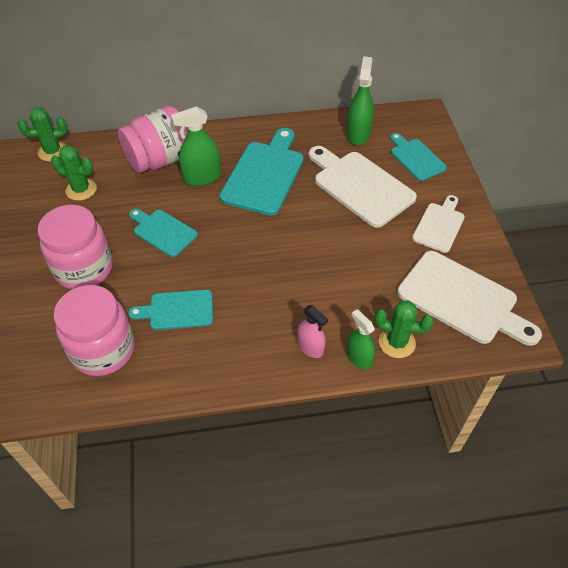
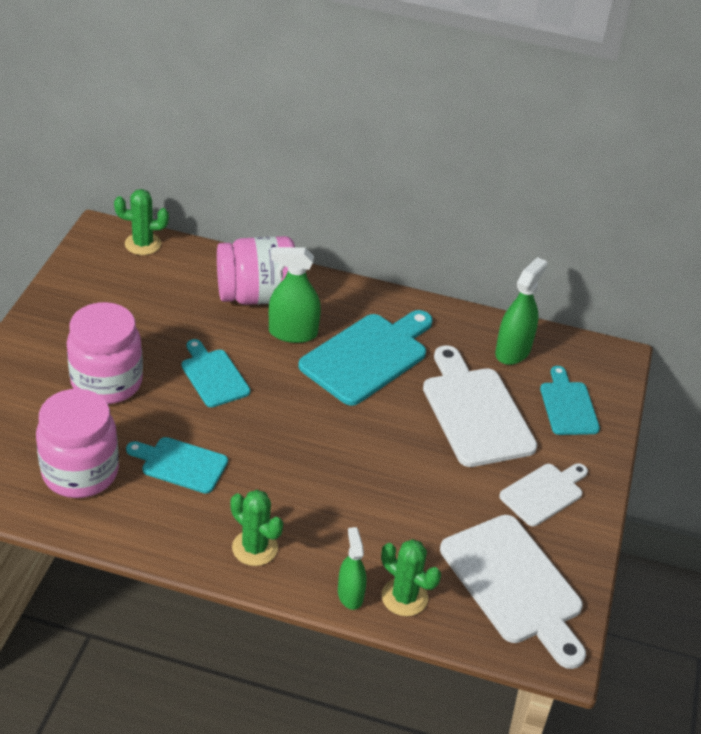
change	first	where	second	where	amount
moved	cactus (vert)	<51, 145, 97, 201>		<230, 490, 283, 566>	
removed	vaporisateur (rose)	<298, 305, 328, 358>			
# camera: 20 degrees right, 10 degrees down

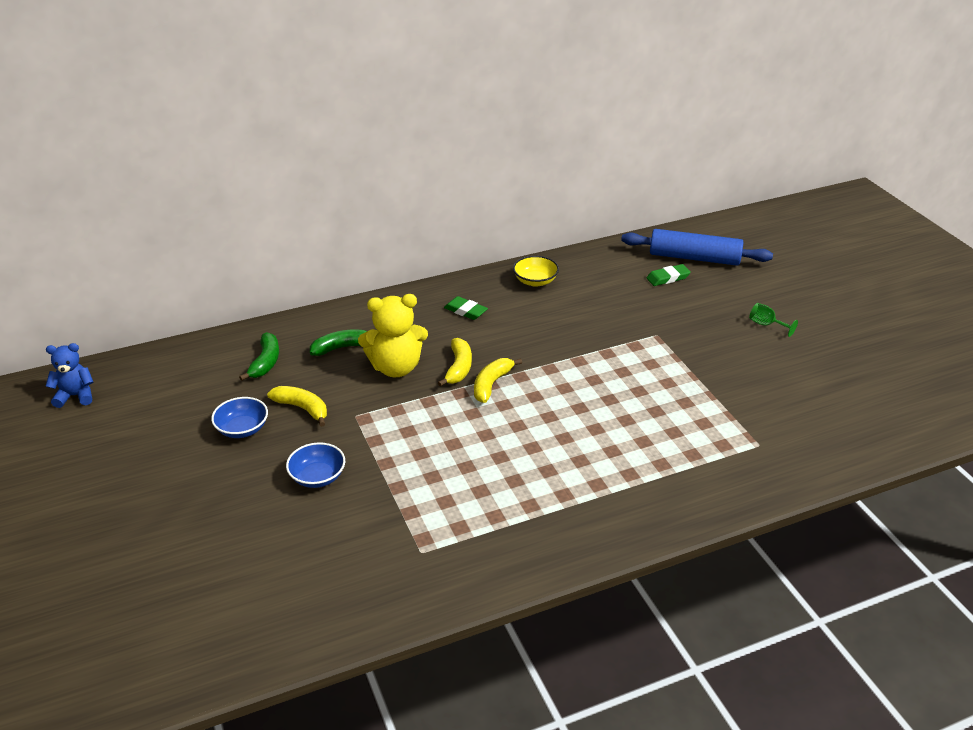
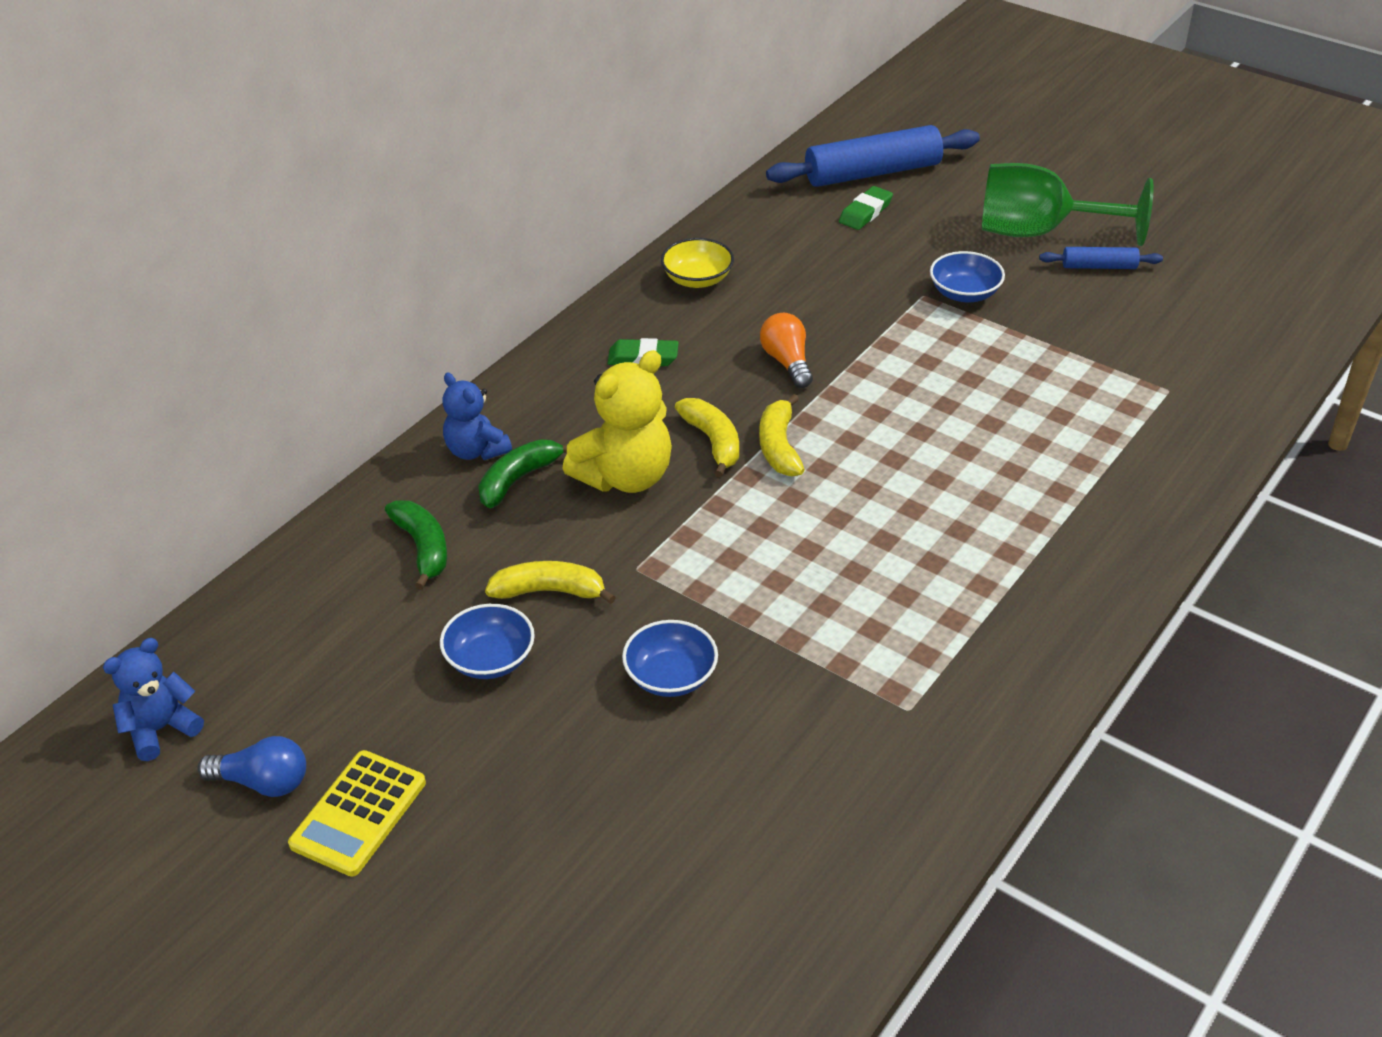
change	first	where	second	where	amount
resized	verre à pied (vert)	<749, 303, 798, 337>		<982, 163, 1153, 246>	x2.48
added			rouleau à pâtisserie (bleu)	<1039, 247, 1163, 269>	
added			bol (bleu)	<930, 251, 1005, 302>	
added			ampoule (orange)	<760, 313, 813, 388>	
added			ours en peluche (bleu)	<442, 373, 512, 460>	
added			ampoule (bleu)	<197, 736, 306, 797>	
added			calculatrice (jaune)	<288, 750, 426, 877>	
# camera: 30 degrees left, 5 degrees up

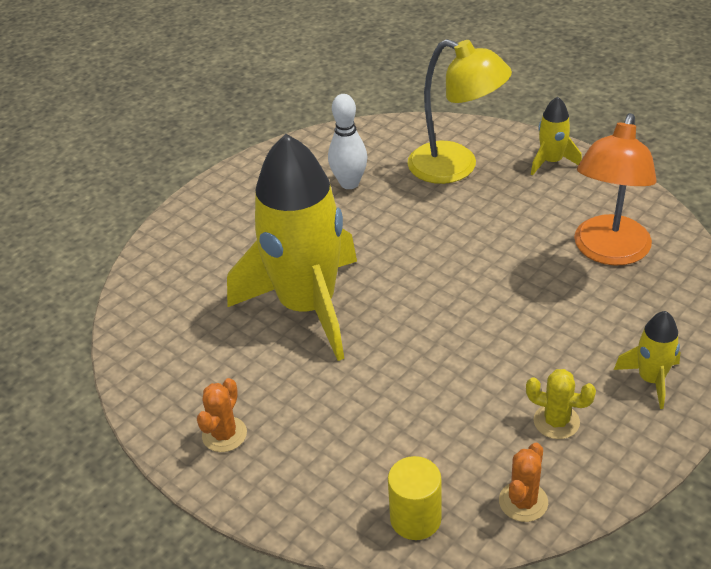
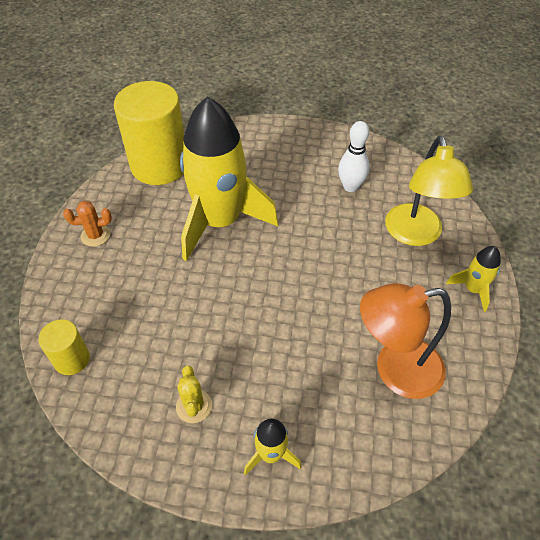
change	first	where	second	where	amount
removed	cactus (orange)	<499, 442, 548, 522>			
added			cylindre (jaune)	<114, 81, 184, 185>	
# camera: 55 degrees right, 10 degrees up

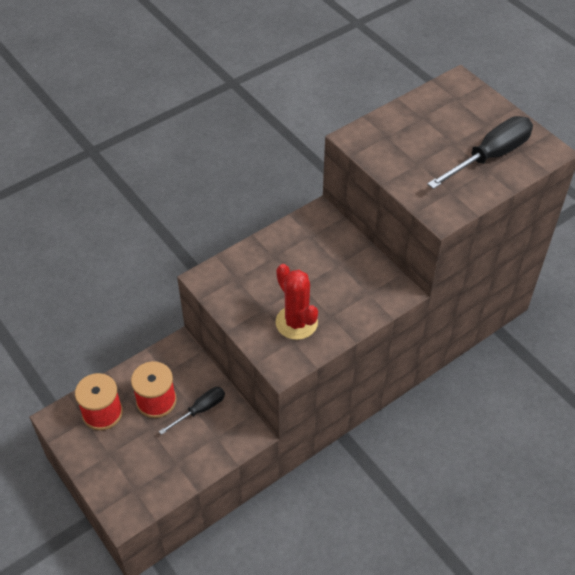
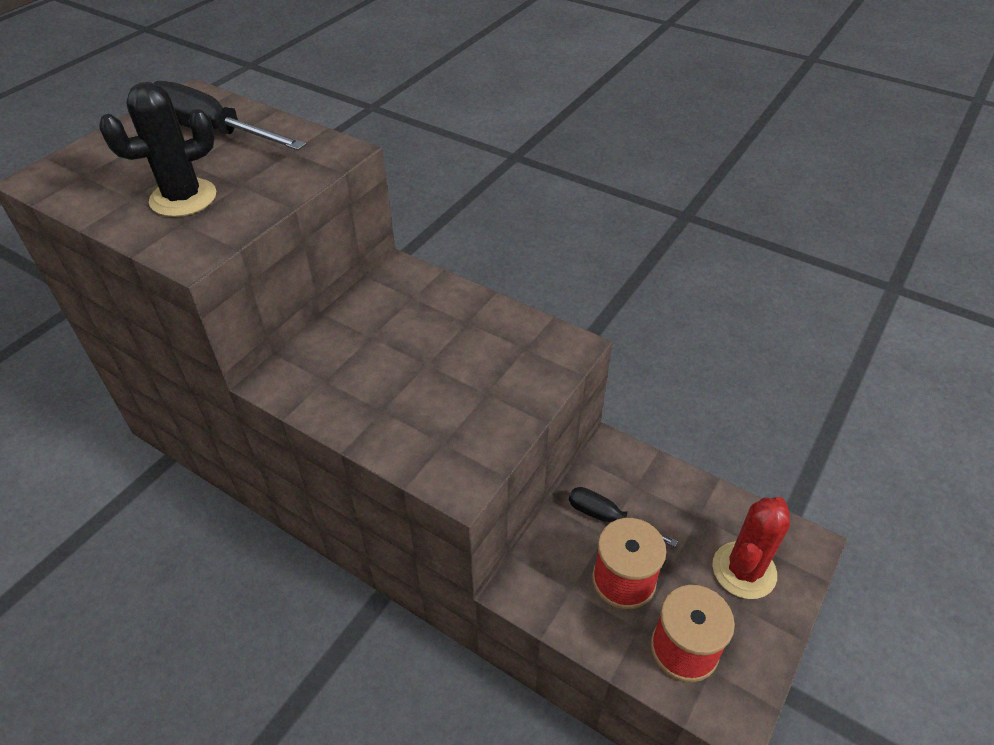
change	first	where	second	where	amount
moved	cactus (rouge)	<275, 264, 318, 340>		<712, 497, 790, 599>	
added			cactus (noir)	<99, 82, 216, 217>	
# camera: 110 degrees left, 5 degrees down

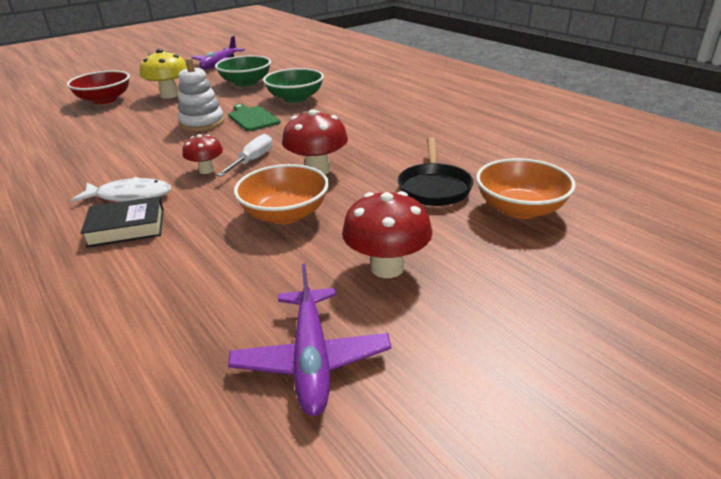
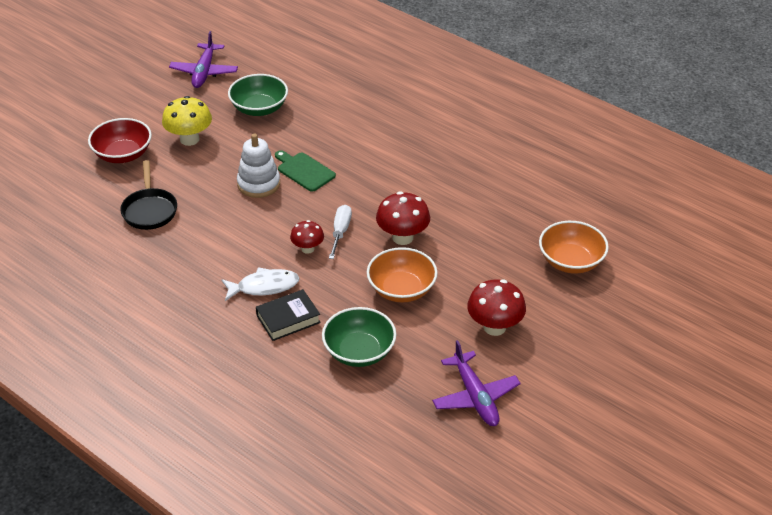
change	first	where	second	where	amount
moved	bol (vert)	<263, 68, 324, 103>		<322, 307, 396, 367>	
moved	poêle (noir)	<398, 137, 473, 206>		<120, 160, 177, 230>	
# camera: 15 degrees left, 10 degrees up

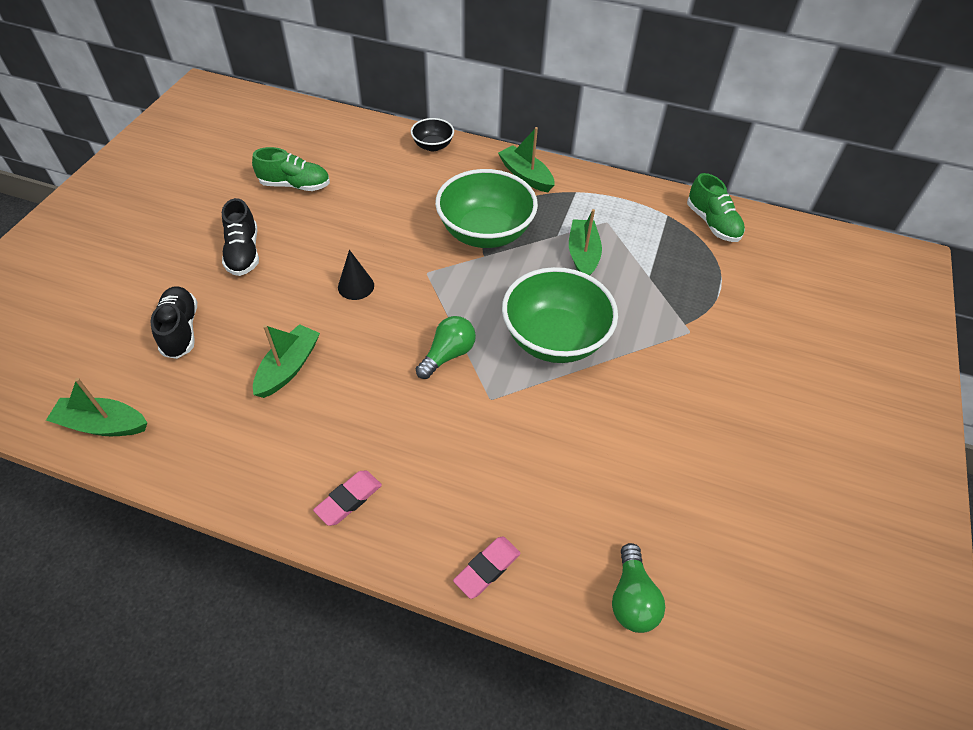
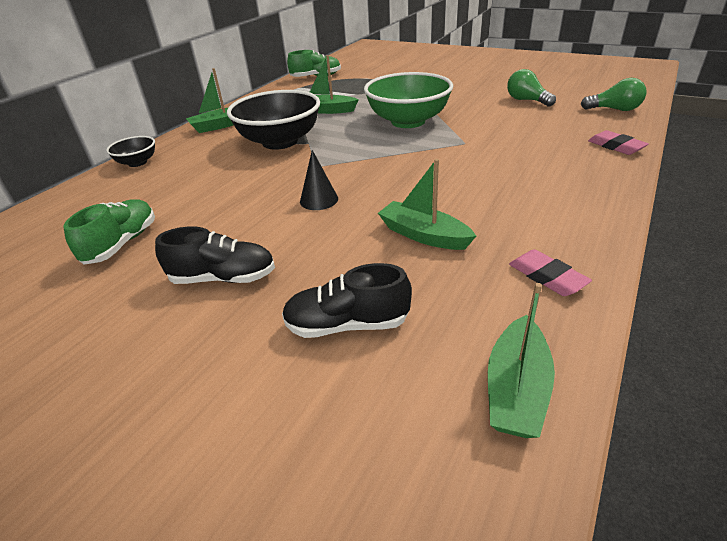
change	first	where	second	where	amount
recoloured	bol (vert)	<435, 169, 538, 248>	bol (noir)	<227, 90, 320, 150>	
moved	ampoule (vert)	<416, 316, 476, 379>		<507, 69, 556, 107>	
moved	gomme (rose)	<313, 471, 382, 526>		<509, 249, 592, 296>	
# camera: 75 degrees left, 15 degrees down

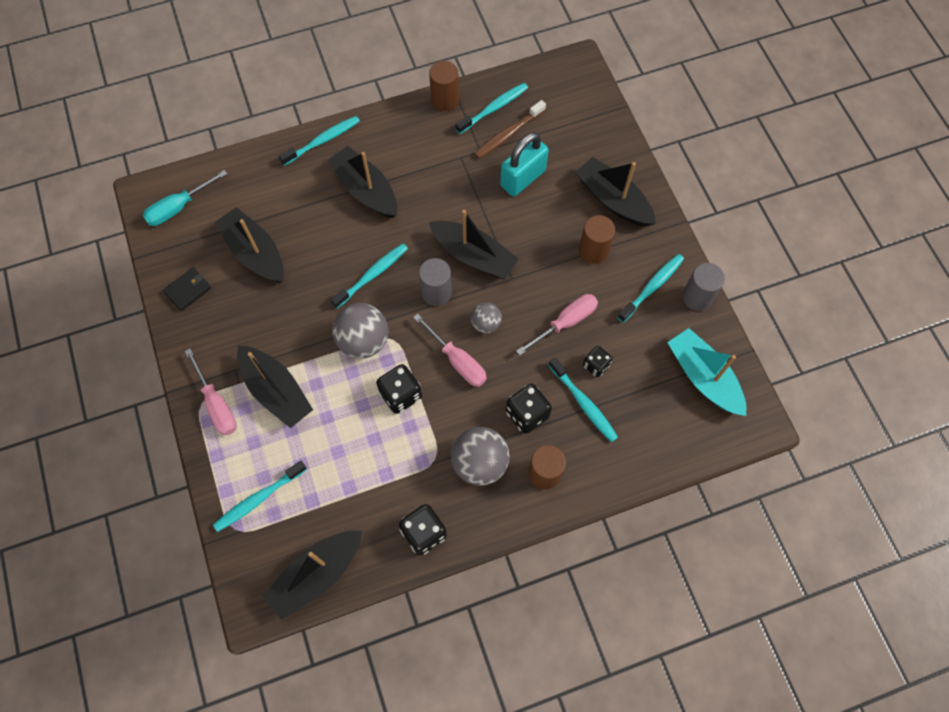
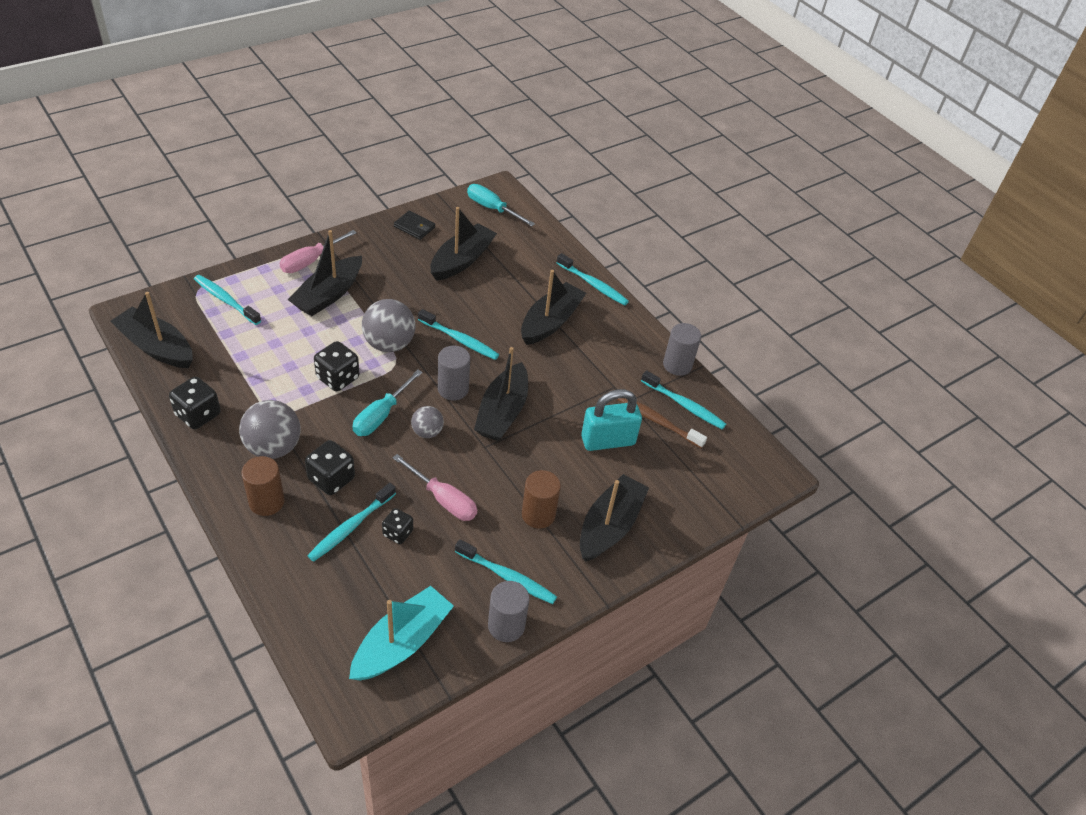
change	first	where	second	where	amount
recoloured	cylindre (marron)	<429, 61, 459, 111>	cylindre (gris)	<663, 323, 701, 376>	
turned	cadenas (turquoise)	<500, 132, 549, 196>		<581, 389, 642, 451>	45 degrees counterclockwise
recoloured	tournevis (rose)	<413, 313, 487, 387>	tournevis (turquoise)	<353, 369, 423, 436>	
# camera: 70 degrees right, 20 degrees down

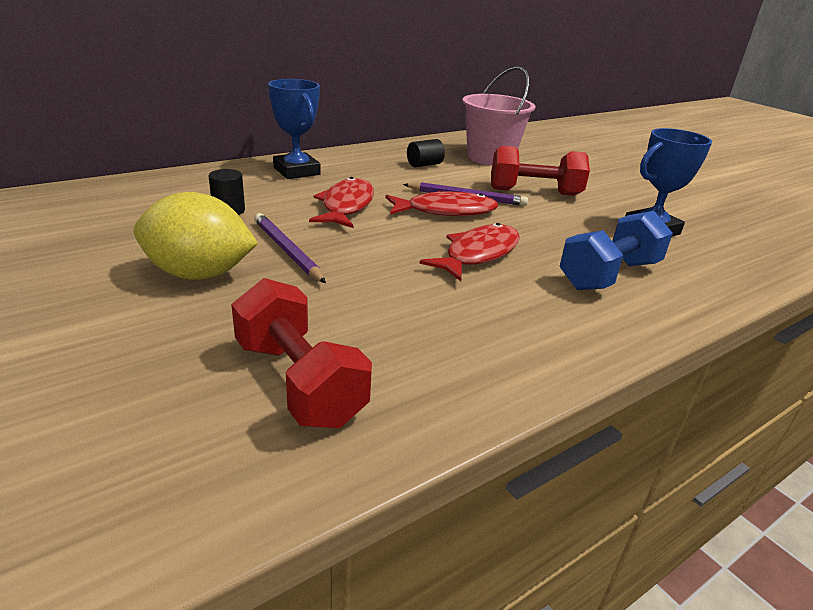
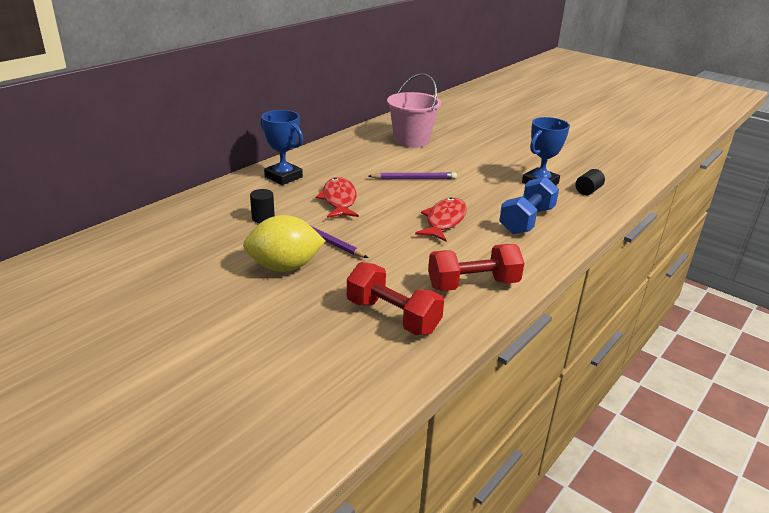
change	first	where	second	where	amount
moved	cylindre (noir)	<407, 139, 445, 167>		<575, 169, 605, 195>	
moved	haltère (rouge)	<491, 146, 590, 196>		<428, 244, 524, 291>	
removed	poisson (rouge)	<386, 191, 498, 216>			
# camera: 15 degrees left, 0 degrees up

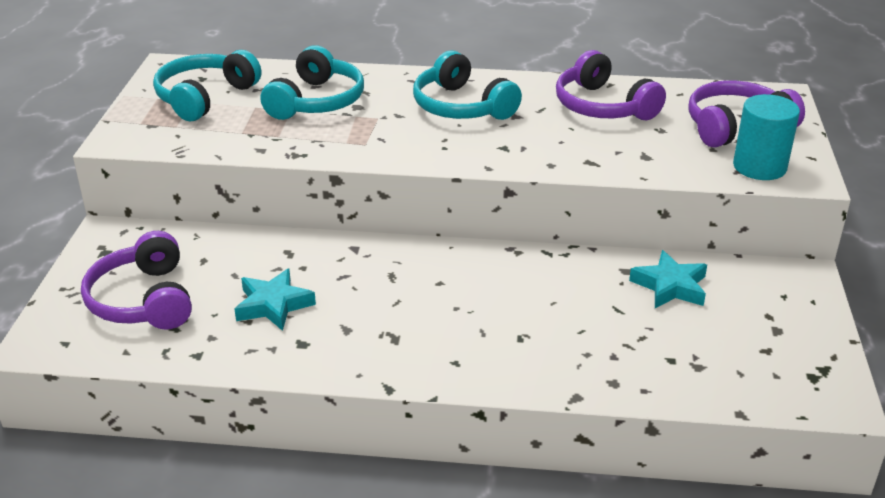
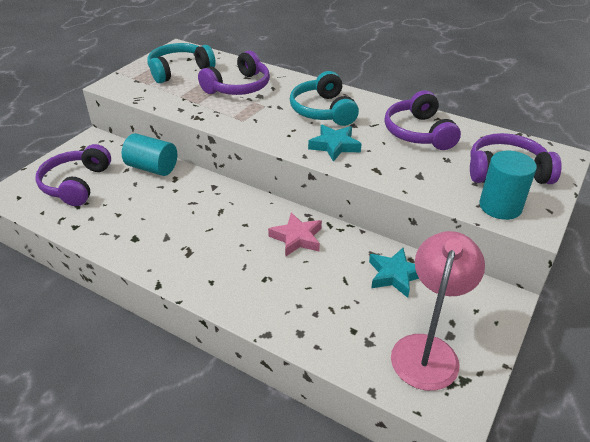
change	first	where	second	where	amount
recoloured	casque audio (turquoise)	<261, 45, 364, 120>	casque audio (violet)	<198, 51, 270, 95>	
moved	étoile (turquoise)	<235, 269, 316, 331>		<308, 125, 361, 162>	
added			cylindre (turquoise)	<122, 133, 177, 176>	
added			étoile (rose)	<268, 212, 322, 257>	
added			lampe (rose)	<391, 231, 485, 391>	
# camera: 25 degrees right, 5 degrees up

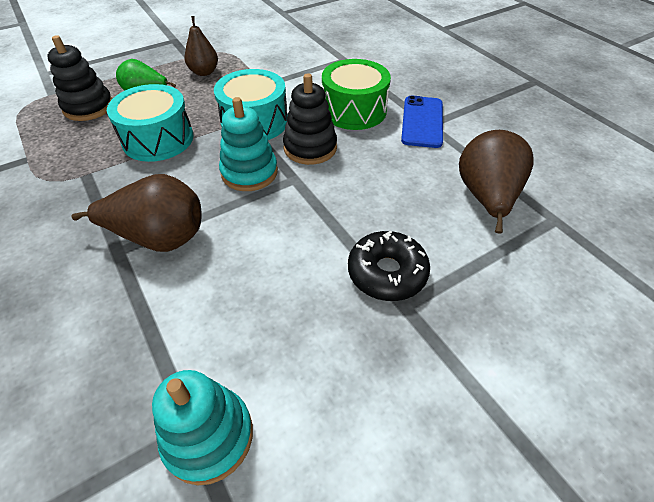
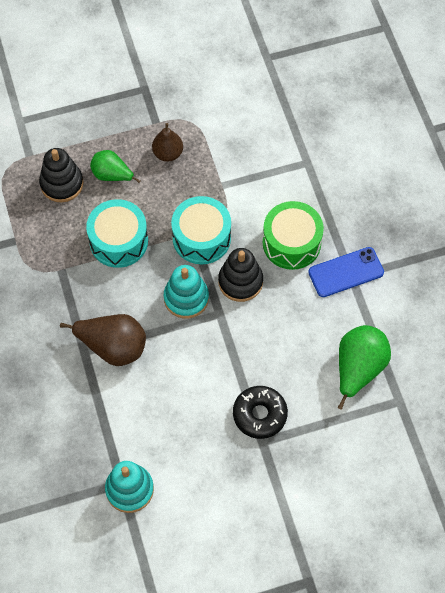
change	first	where	second	where	amount
turned	téléphone (bleu)	<401, 96, 443, 148>		<308, 247, 384, 297>	45 degrees clockwise
recoloured	poire (marron)	<459, 130, 534, 233>	poire (vert)	<337, 325, 391, 410>	
# camera: 15 degrees right, 15 degrees up

